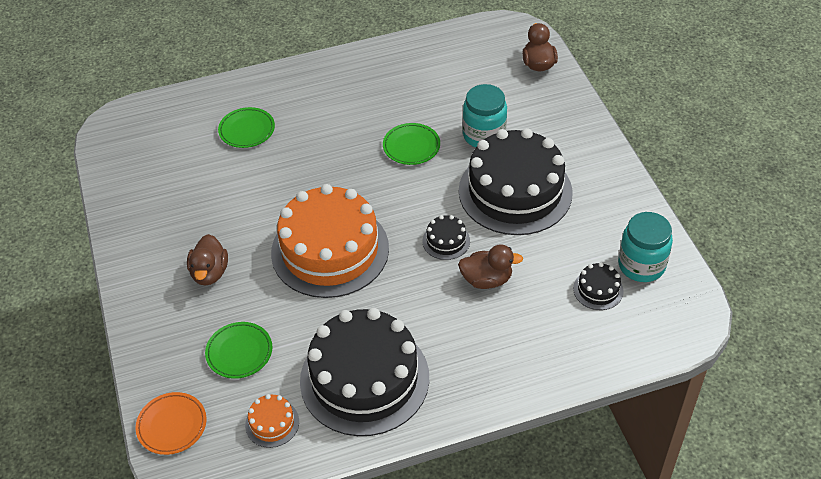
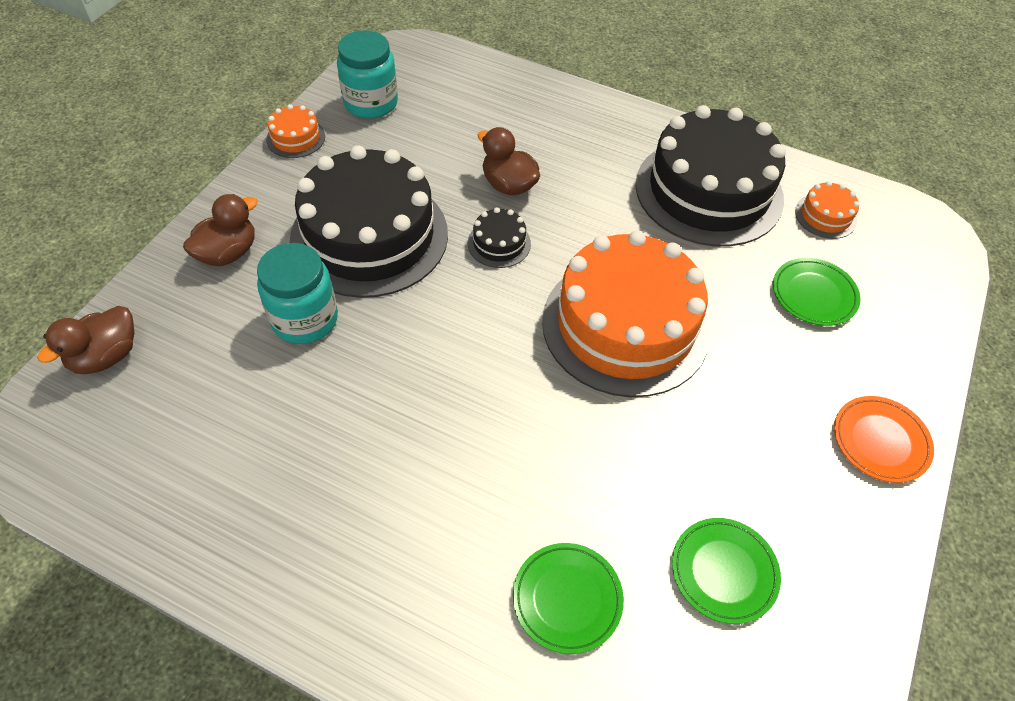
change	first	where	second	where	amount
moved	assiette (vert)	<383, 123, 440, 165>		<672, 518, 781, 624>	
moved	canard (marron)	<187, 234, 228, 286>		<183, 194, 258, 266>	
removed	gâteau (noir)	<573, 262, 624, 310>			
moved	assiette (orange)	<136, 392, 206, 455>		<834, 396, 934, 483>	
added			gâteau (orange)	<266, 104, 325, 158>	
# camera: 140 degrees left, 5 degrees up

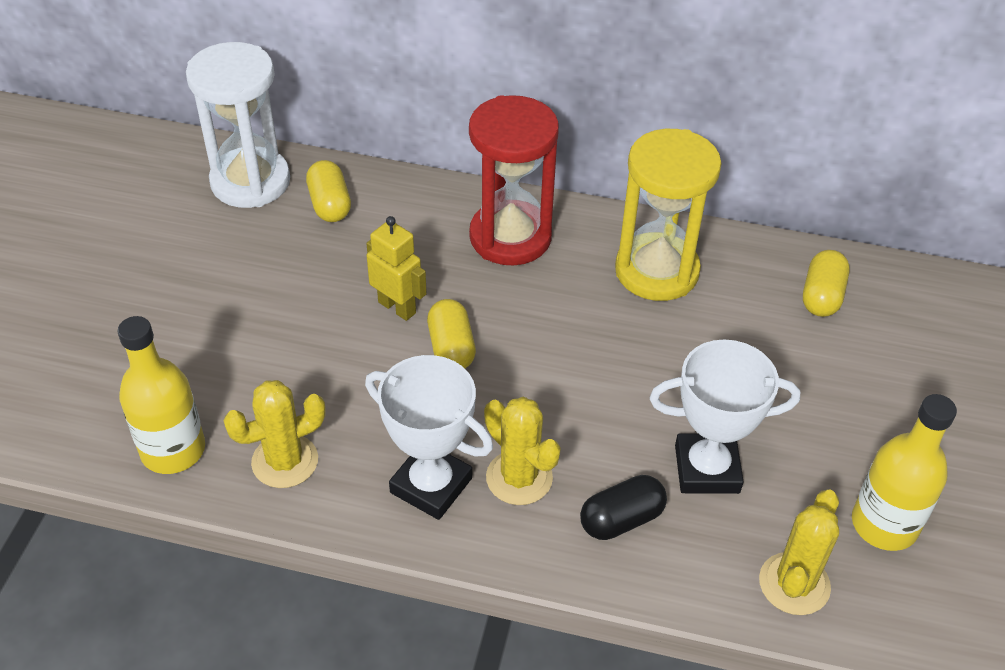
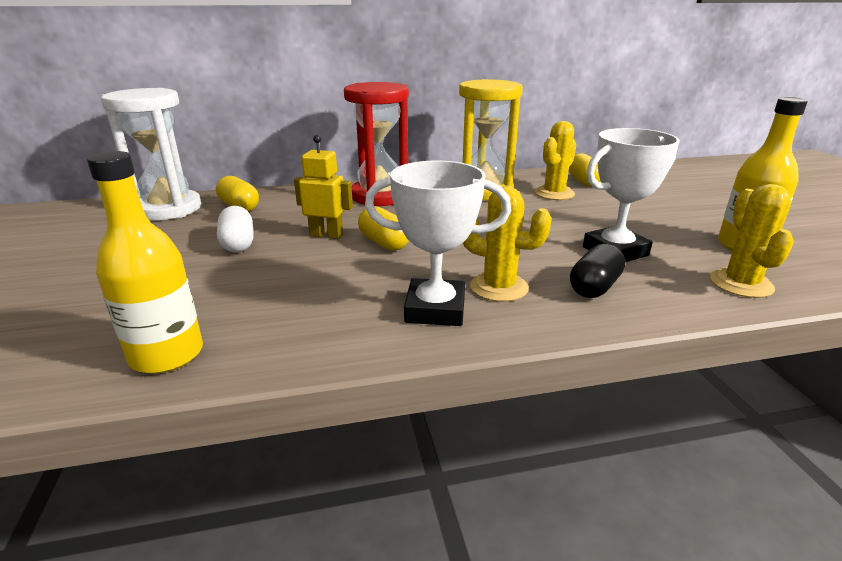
change	first	where	second	where	amount
moved	cactus (jaune)	<223, 380, 326, 488>		<534, 121, 576, 200>	
added			gélule (blanc)	<217, 206, 254, 252>	
# camera: 25 degrees left, 20 degrees down

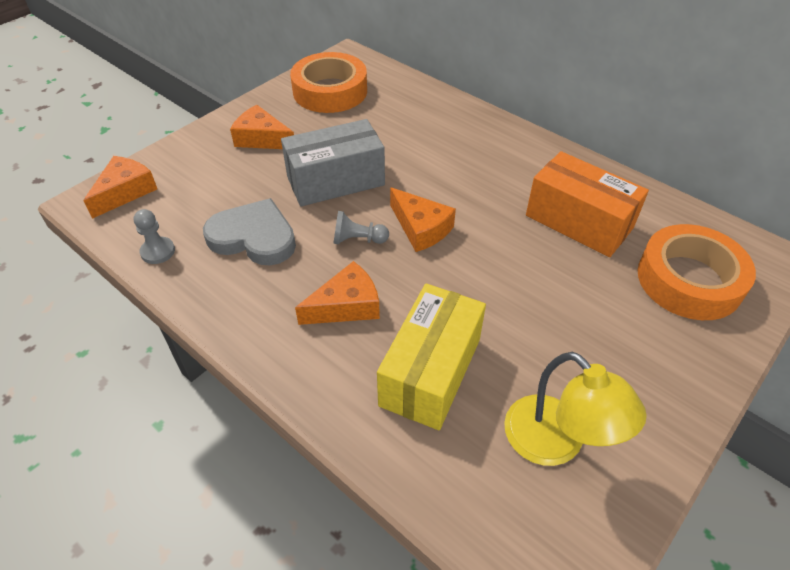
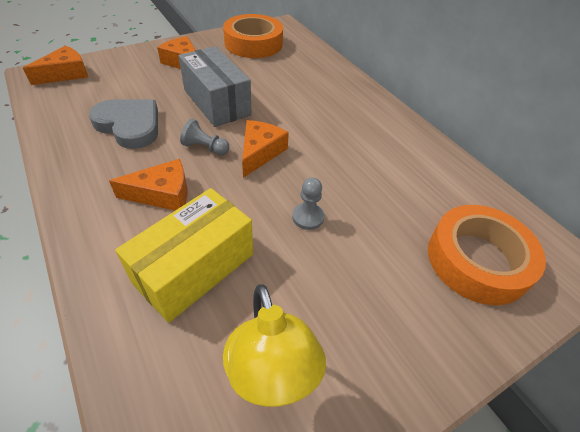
change	first	where	second	where	amount
turned	boîte (gris)	<281, 119, 385, 207>		<178, 46, 252, 127>	60 degrees clockwise
removed	boîte (orange)	<526, 151, 649, 257>			
turned	fromage (orange)	<390, 187, 456, 252>		<242, 120, 289, 178>	135 degrees counterclockwise
moved	pion (gris)	<134, 209, 175, 264>		<292, 177, 324, 230>	
# camera: 15 degrees right, 0 degrees up

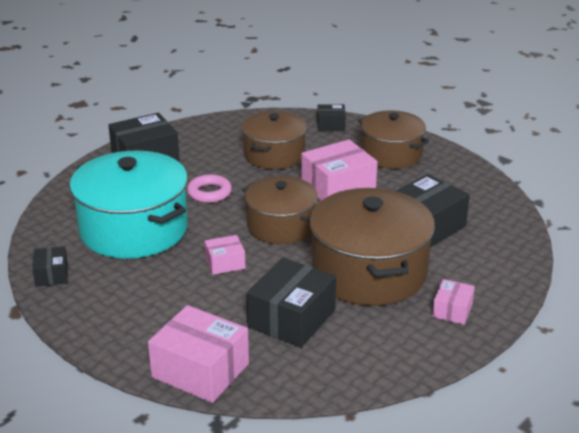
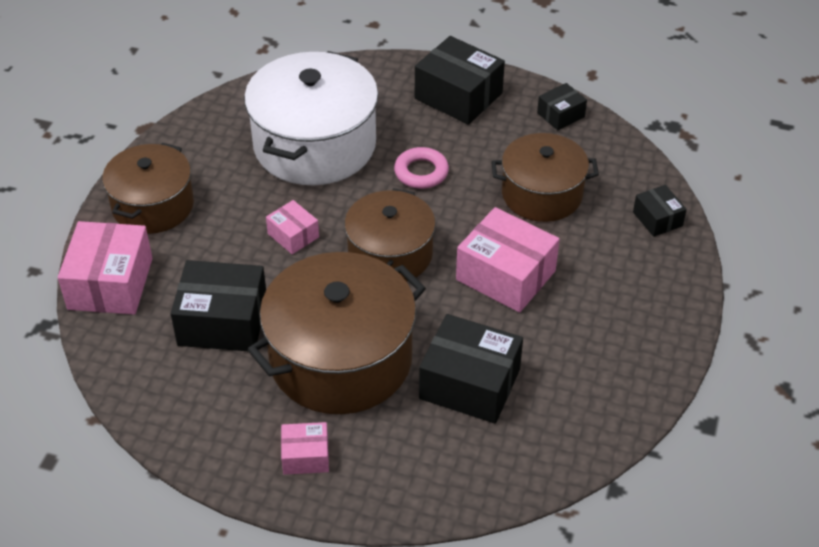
change	first	where	second	where	amount
moved	marmite (marron)	<358, 110, 429, 169>		<102, 143, 194, 234>	
recoloured	marmite (turquoise)	<69, 150, 188, 259>	marmite (blanc)	<244, 51, 378, 185>	
moved	boîte (noir)	<32, 246, 68, 287>		<537, 83, 587, 130>	
# camera: 65 degrees right, 15 degrees up

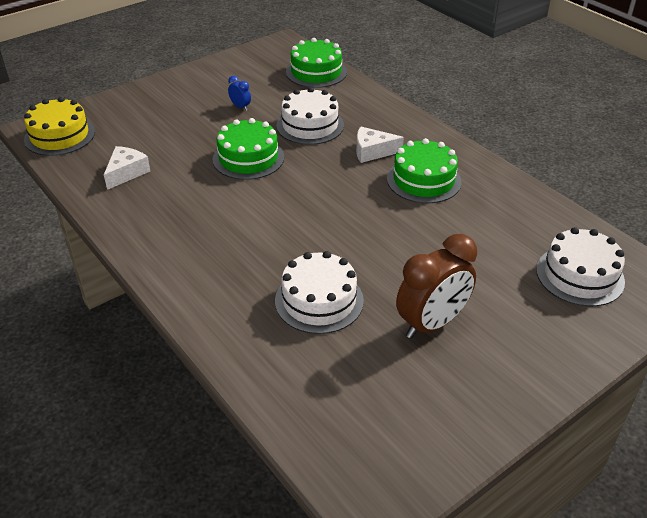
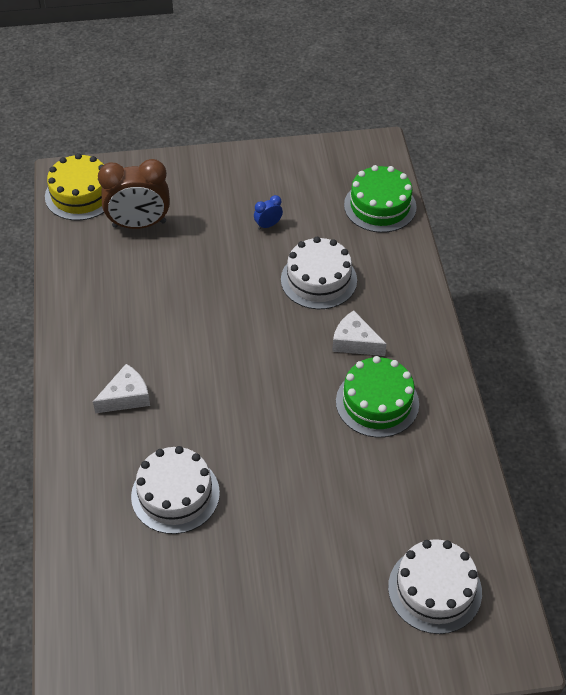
change	first	where	second	where	amount
turned	réveil (bleu)	<228, 76, 251, 111>		<254, 195, 283, 230>	105 degrees counterclockwise
removed	gâteau (vert)	<213, 118, 284, 180>			
moved	fromage (blanc)	<104, 146, 150, 190>		<93, 364, 150, 413>	
moved	réveil (marron)	<396, 234, 477, 339>		<98, 159, 170, 229>	
# camera: 30 degrees right, 10 degrees up

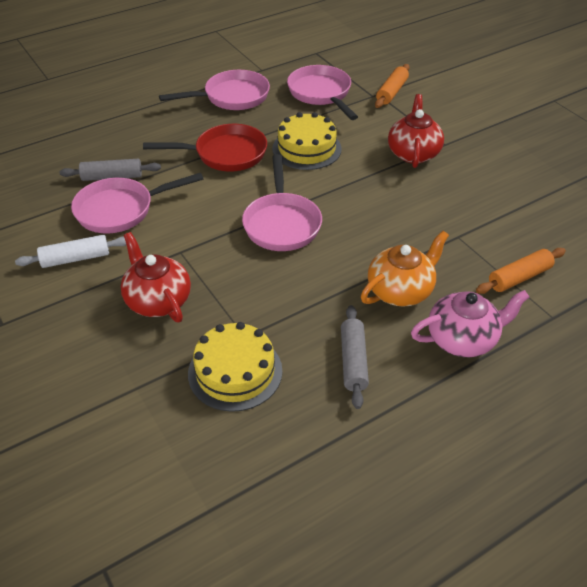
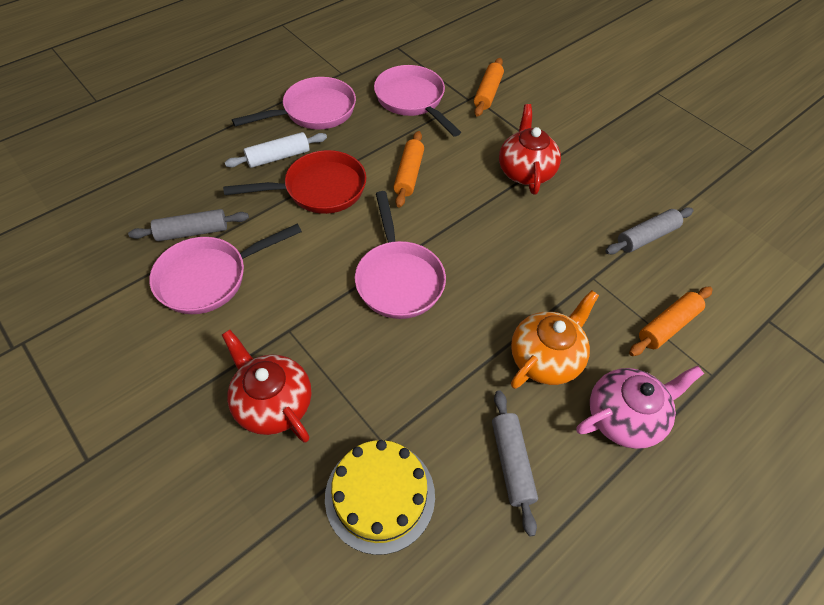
change	first	where	second	where	amount
replaced	gâteau (jaune)	<272, 112, 342, 170>	rouleau à pâtisserie (orange)	<394, 131, 424, 208>	
moved	rouleau à pâtisserie (blanc)	<15, 235, 126, 268>		<225, 132, 327, 168>	
added			rouleau à pâtisserie (gris)	<605, 207, 694, 255>	
# camera: 10 degrees left, 10 degrees up

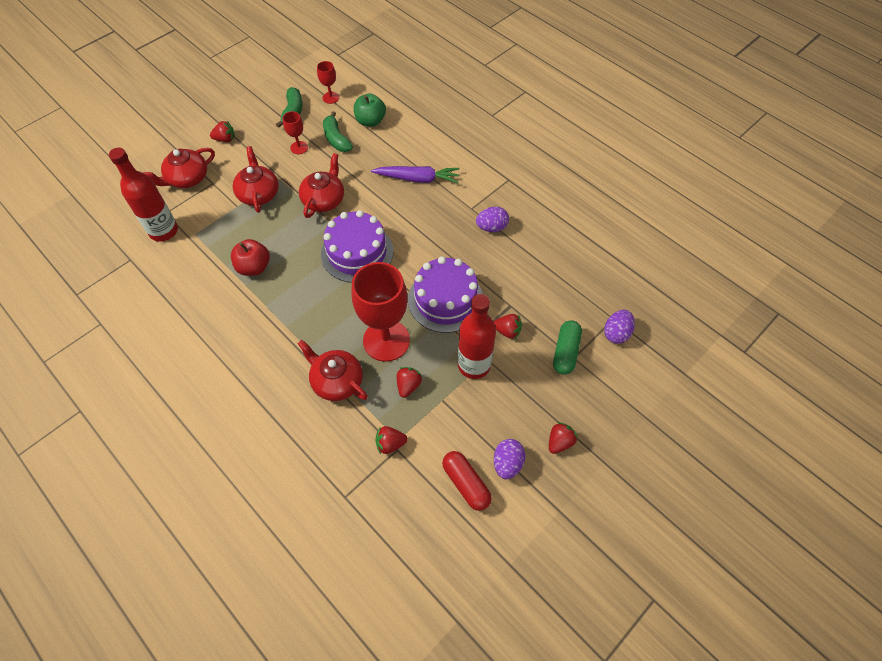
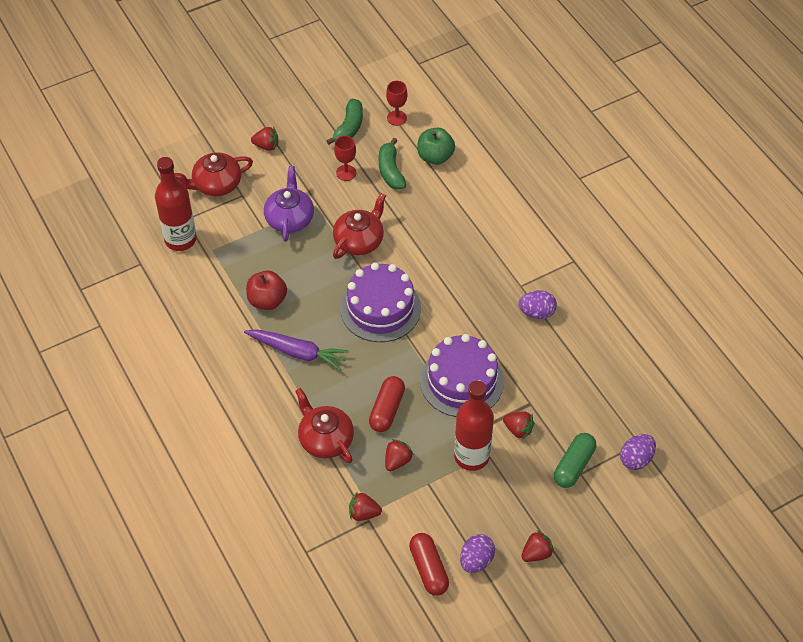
change	first	where	second	where	amount
recoloured	théière (rouge)	<233, 146, 279, 213>	théière (violet)	<264, 166, 314, 242>	
moved	carotte (violet)	<371, 166, 460, 183>		<244, 329, 349, 371>	
replaced	verre à pied (rouge)	<352, 262, 410, 362>	gélule (rouge)	<369, 376, 405, 432>	
# camera: 15 degrees right, 5 degrees down

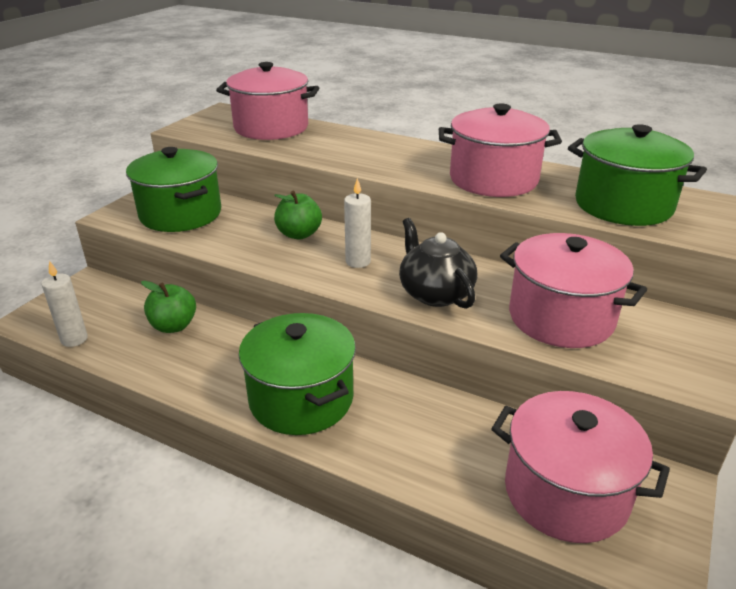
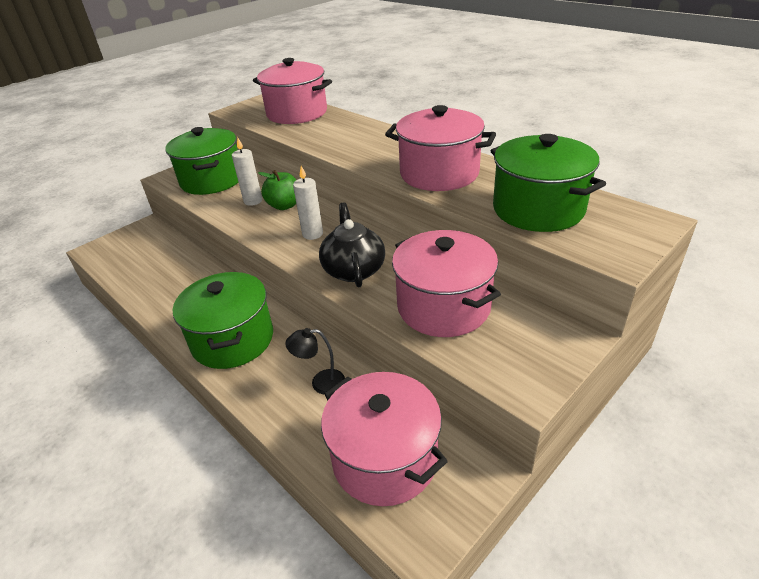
change	first	where	second	where	amount
moved	bougie (blanc)	<41, 261, 88, 347>		<232, 138, 262, 206>	
removed	pomme (vert)	<141, 281, 196, 333>			
added			lampe (noir)	<285, 328, 345, 394>	
# camera: 20 degrees right, 5 degrees up

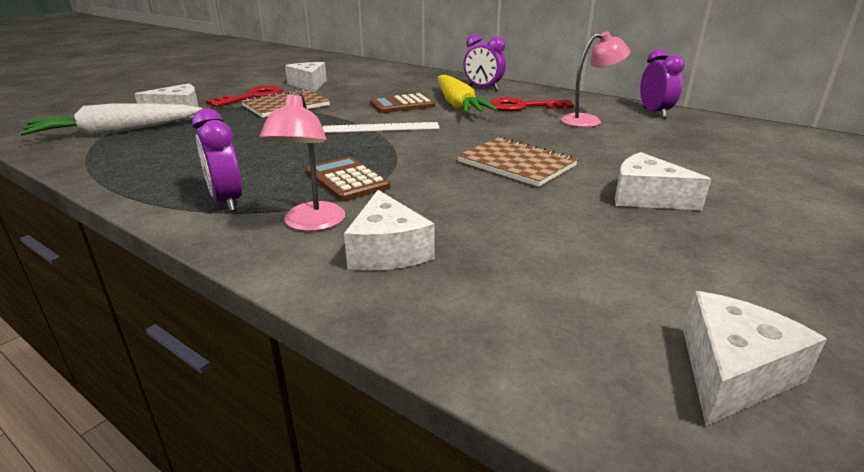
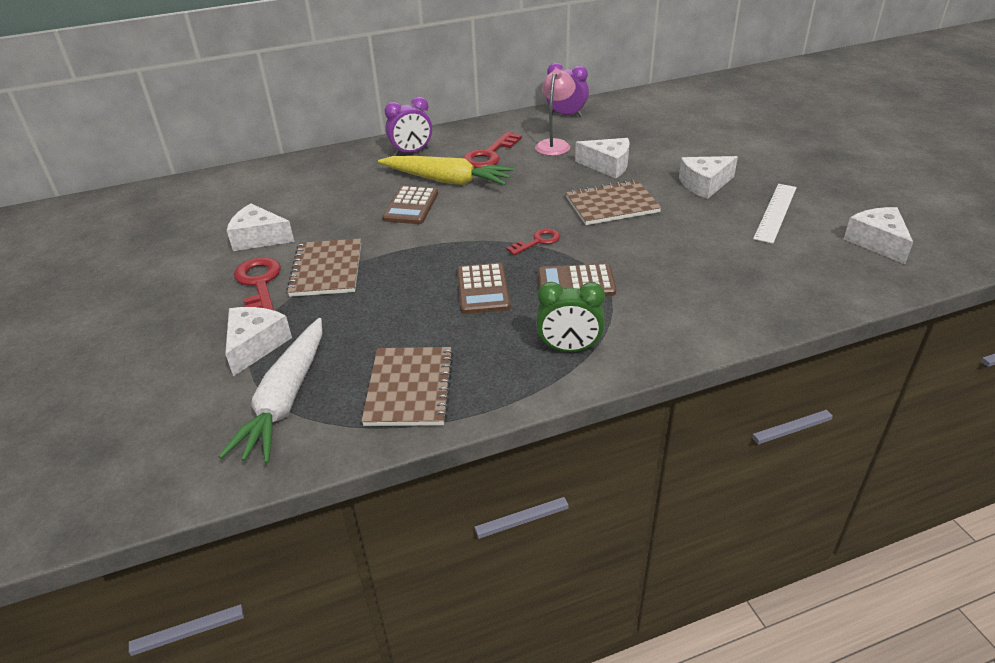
change	first	where	second	where	amount
removed	lampe (rose)	<259, 91, 345, 231>			
recoloured	réveil (violet)	<192, 108, 242, 212>	réveil (vert)	<536, 282, 605, 352>	
moved	règle (blanc)	<323, 122, 440, 133>		<753, 184, 797, 244>	
moved	fromage (blanc)	<344, 190, 435, 271>		<575, 138, 630, 178>	
added			clé (rouge)	<506, 228, 560, 255>	
added			calculatrice (marron)	<457, 263, 510, 314>	
added			carnet (marron)	<361, 347, 454, 426>	
# camera: 55 degrees left, 10 degrees up

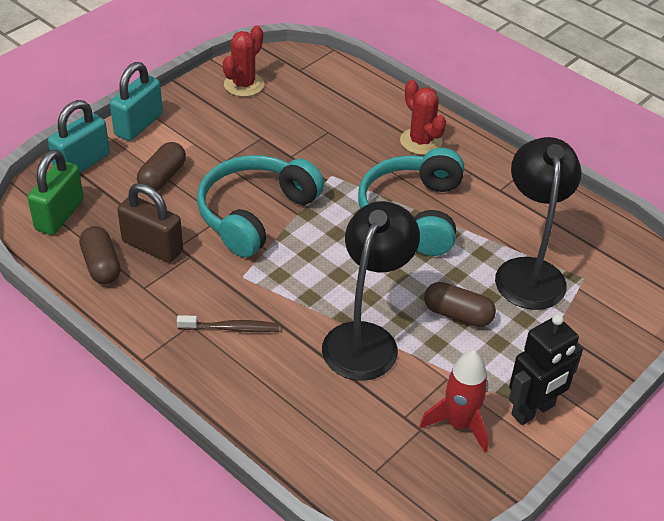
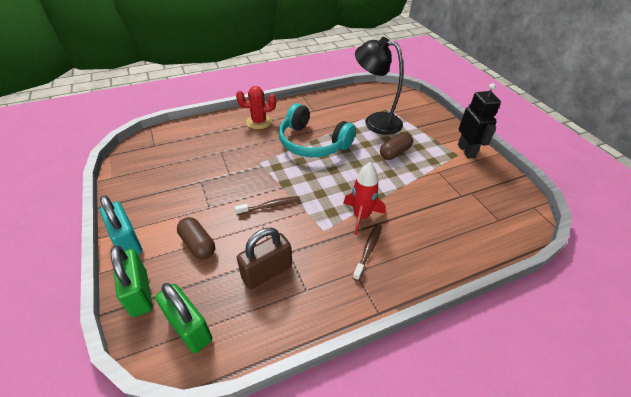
change	first	where	second	where	amount
removed	cactus (rouge)	<223, 25, 264, 97>			
recoloured	cadenas (turquoise)	<48, 100, 110, 173>	cadenas (vert)	<111, 245, 153, 317>	
replaced	casque audio (turquoise)	<197, 155, 324, 258>	brosse à dents (marron)	<235, 196, 300, 215>	
removed	lampe (noir)	<322, 201, 420, 381>			
removed	gélule (marron)	<79, 226, 121, 284>			
moved	fusée (rouge)	<420, 350, 488, 452>		<343, 162, 385, 235>	
# camera: 65 degrees left, 0 degrees up

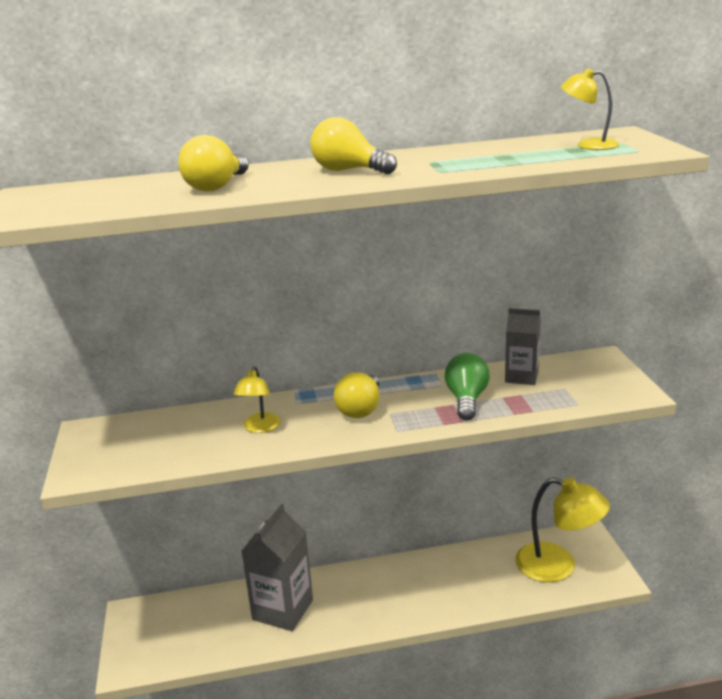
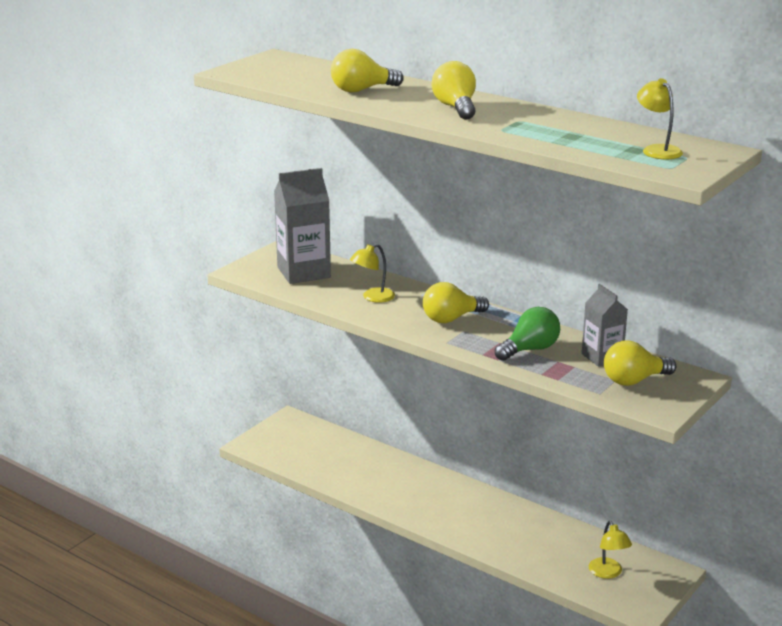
change	first	where	second	where	amount
resized	lampe (jaune)	<515, 477, 610, 582>		<589, 521, 632, 579>	x0.53
moved	brique de lait (gris)	<242, 504, 313, 631>		<274, 168, 331, 284>	
added			ampoule (jaune)	<604, 341, 676, 386>	
# camera: 45 degrees right, 0 degrees up

